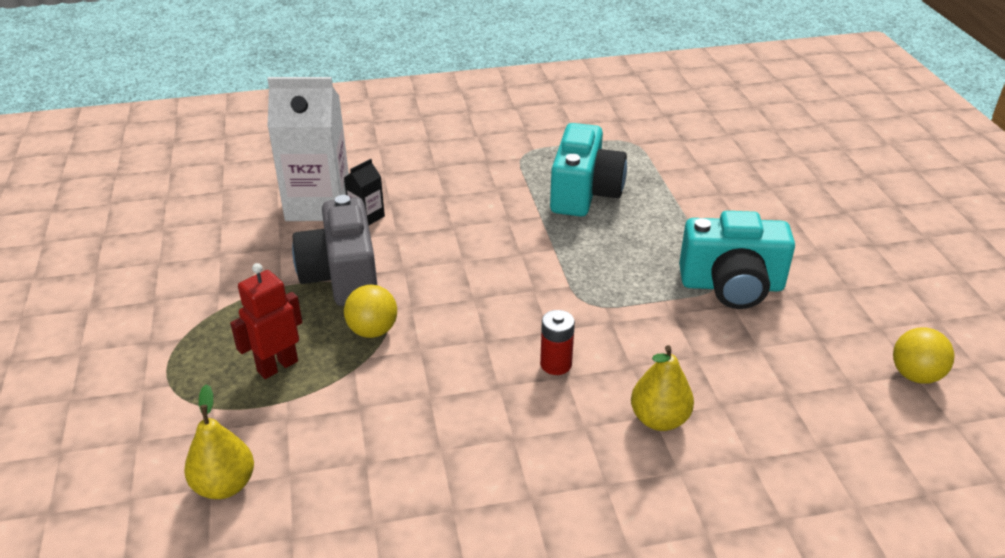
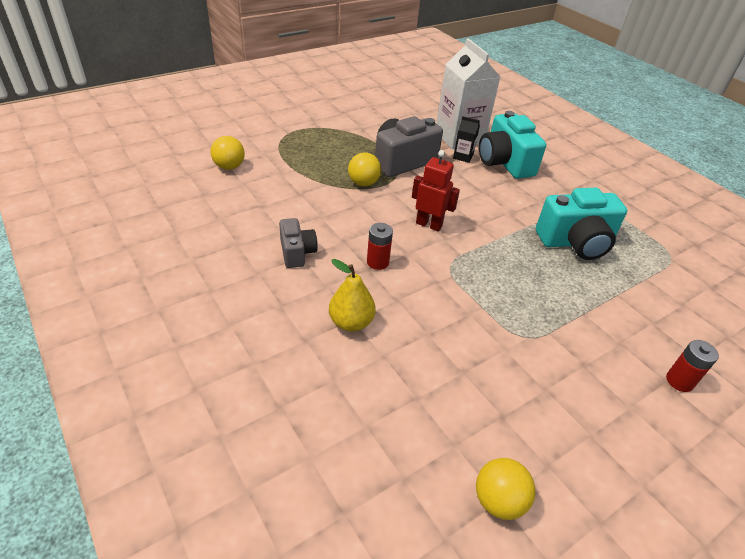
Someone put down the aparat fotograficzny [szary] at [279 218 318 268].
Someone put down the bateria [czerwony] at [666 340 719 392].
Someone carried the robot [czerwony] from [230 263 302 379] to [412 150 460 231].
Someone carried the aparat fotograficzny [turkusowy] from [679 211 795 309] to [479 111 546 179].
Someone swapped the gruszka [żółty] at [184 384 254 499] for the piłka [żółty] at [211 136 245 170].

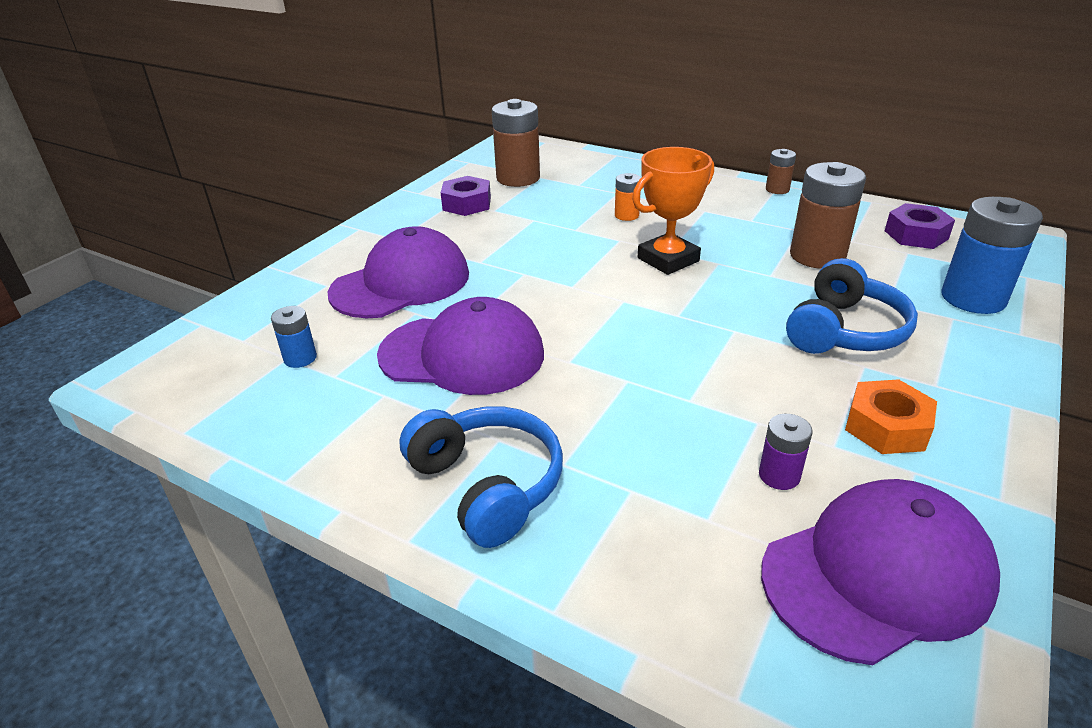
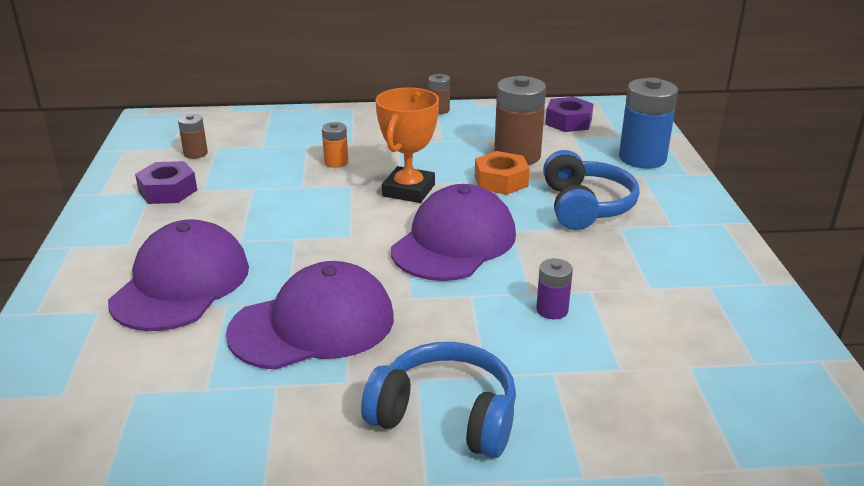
Someone took away the bateria [niebieski] at [271 306 317 368].
Someone carried the bateria [fioletowy] from [759 414 813 490] to [536 259 573 319].
Someone carried the czapka [fioletowy] from [761 479 1000 665] to [391 184 516 281].
Someone carried the nakrętka [pomarańczowy] from [845 379 937 454] to [475 151 530 195].
Someone scaled the bateria [brązowy] at [492 99 540 187] by 0.51.

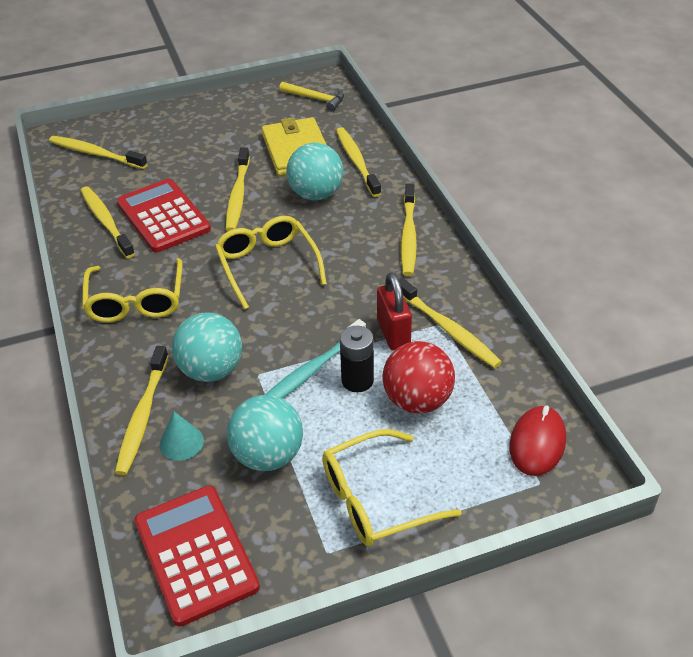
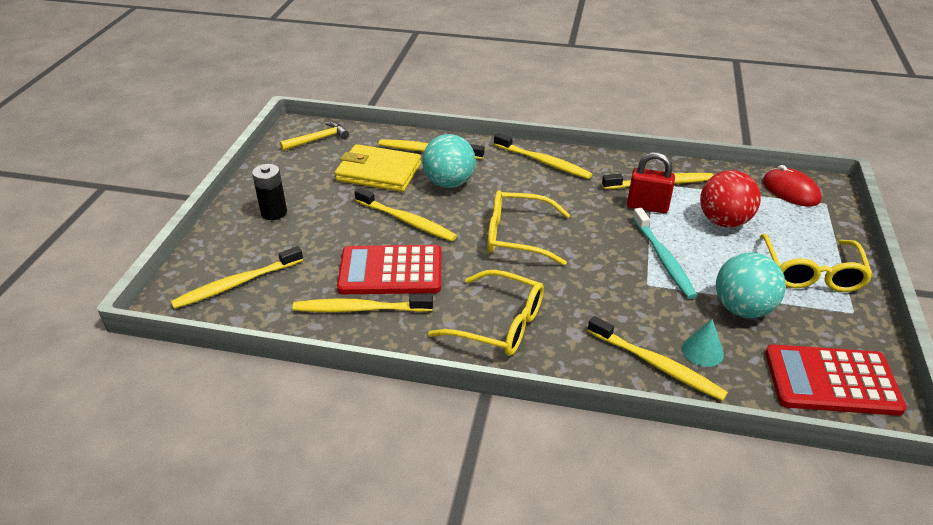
Someone took away the piłka [turkusowy] at [172 312 242 382].
Someone carried the bateria [czarny] from [340 326 374 392] to [252 164 287 220].

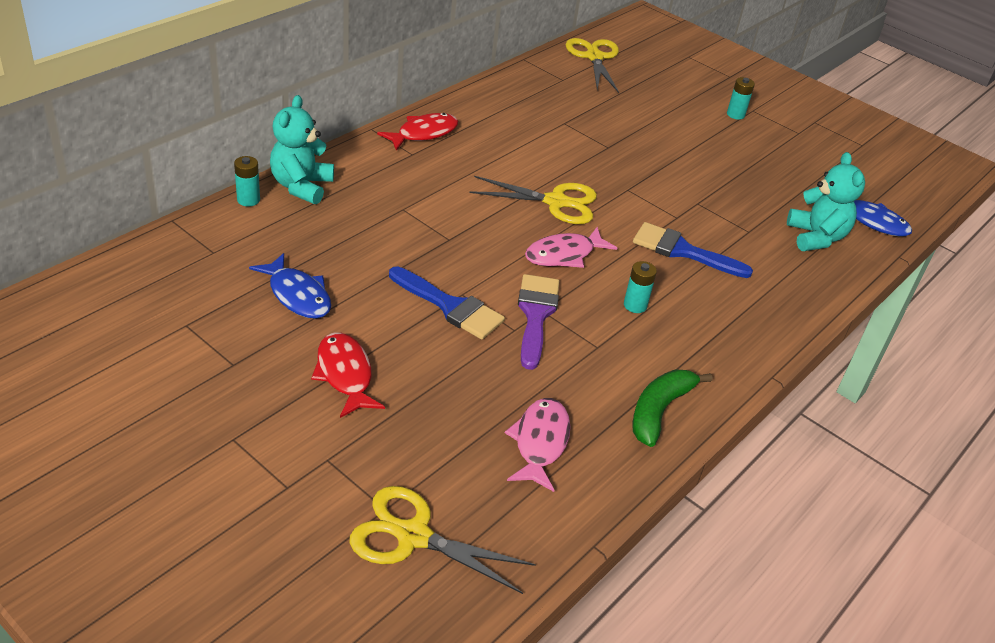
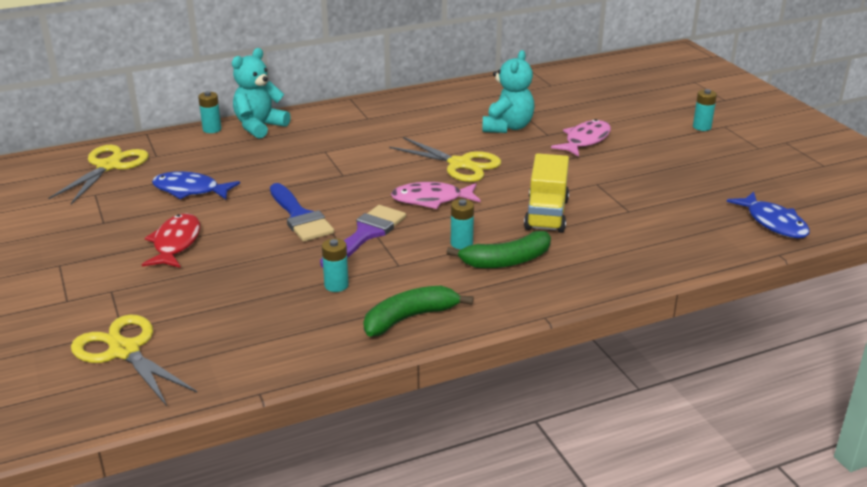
Someone took away the ryba [czerwony] at [377 113 458 151].
Someone put down the bateria [turkusowy] at [322 238 349 292].
Someone put down the banan [zielony] at [446 231 551 268].
Someone carried the ryba [różowy] from [505 398 571 492] to [551 119 611 157].
Someone carried the nożyczki [żółty] from [566 38 619 93] to [48 145 149 204].
Someone carried the miś [turkusowy] from [787 152 865 251] to [482 50 535 133].
Someone swapped the pędzel [niebieski] at [633 222 753 278] for the ciężarówka [żółty] at [524 153 569 233].
Someone rotated the ryba [niebieski] at [249 253 331 319] by 120 degrees clockwise.

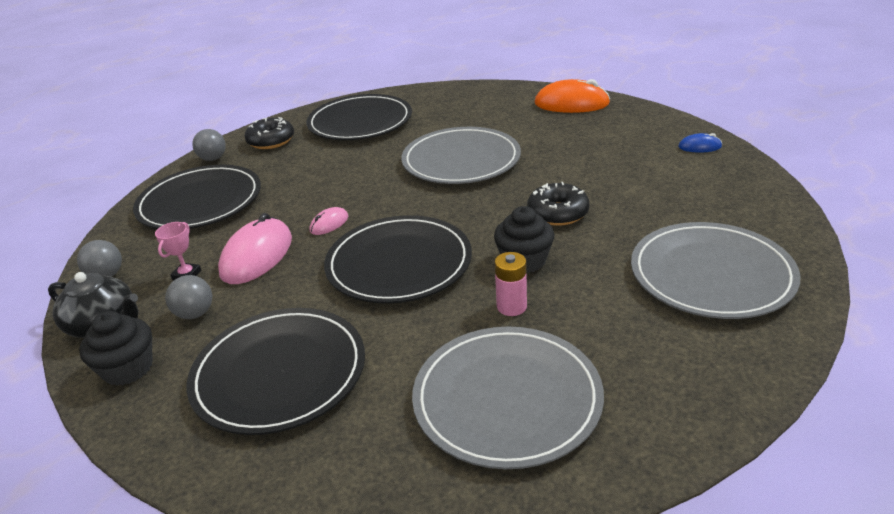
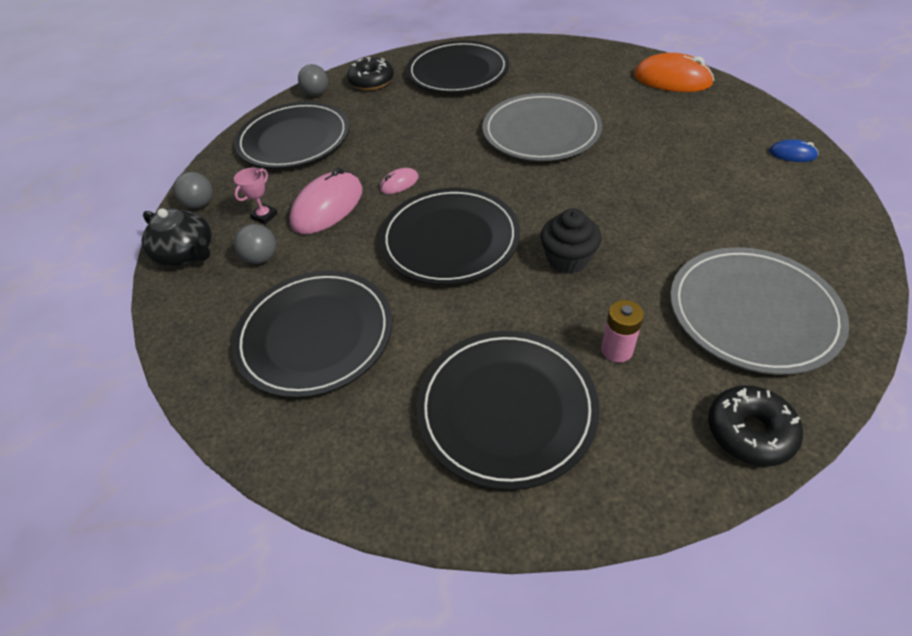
Someone took away the muffinka [czarny] at [79 311 152 386].
Someone carried the bateria [różowy] from [495 252 527 316] to [601 300 644 363].
Someone carried the donut [czarny] from [527 182 590 226] to [708 385 803 467].
Someone repainted the talerz [szary] at [412 327 604 469], which became the talerz [czarny] at [416 331 600 490].

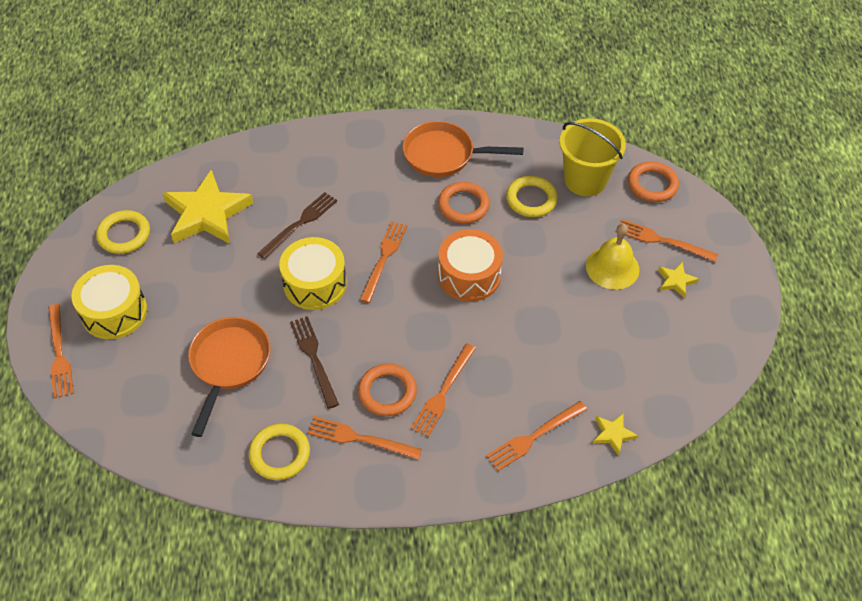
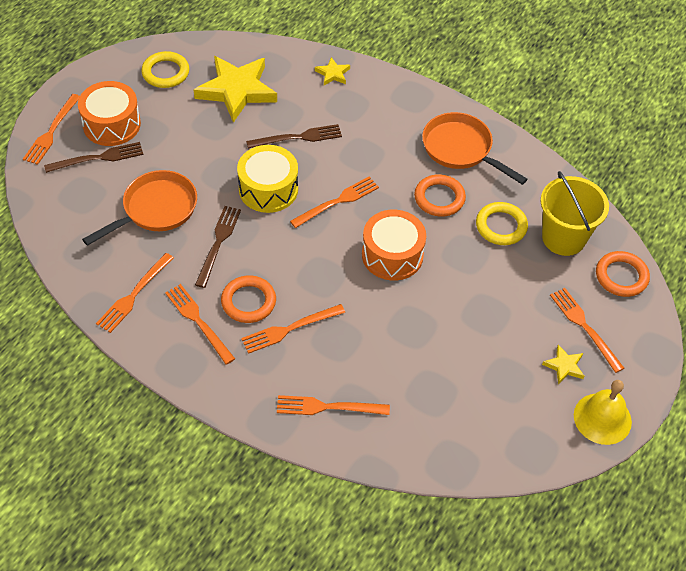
Someone put down the widelec [brązowy] at [44 142 143 173].
Someone carried the dzwonek [żółty] from [586 224 639 290] to [574 380 632 445].
Someone carried the gwiazda [żółty] from [593 413 638 456] to [315 57 350 85].
Someone swapped the pierścień [żółty] at [249 424 310 480] for the widelec [pomarańczowy] at [96 253 174 333].
Someone repainted the bęben [żółty] at [71 265 147 339], which became the bęben [pomarańczowy] at [78 81 141 146].

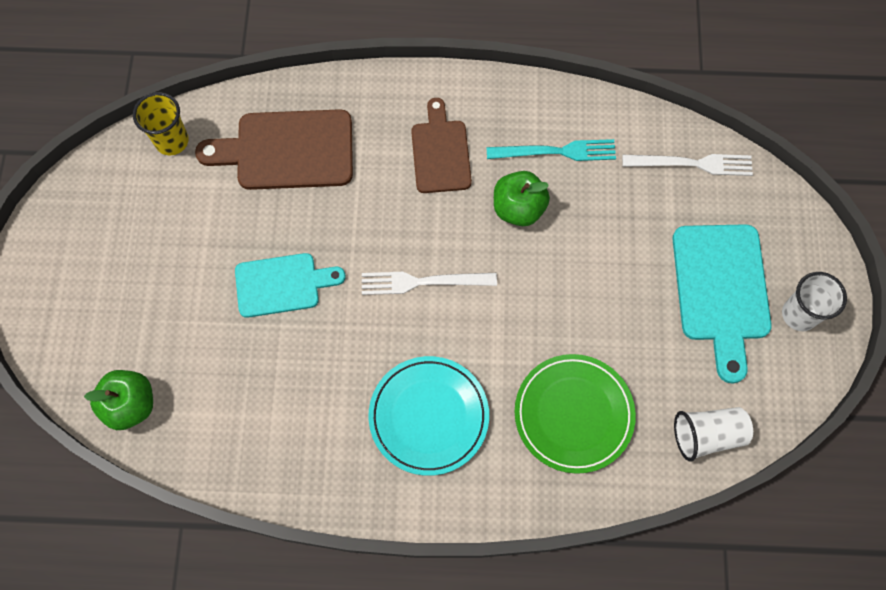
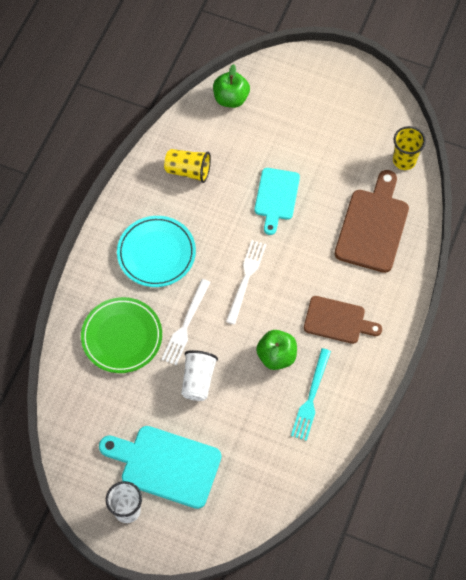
Someone put down the szklanka [żółty] at [164 149 211 183].
Someone carried the widelec [biały] from [622 154 753 176] to [162 279 211 365].
Someone carried the szklanka [biały] from [674 407 753 462] to [181 350 218 401].

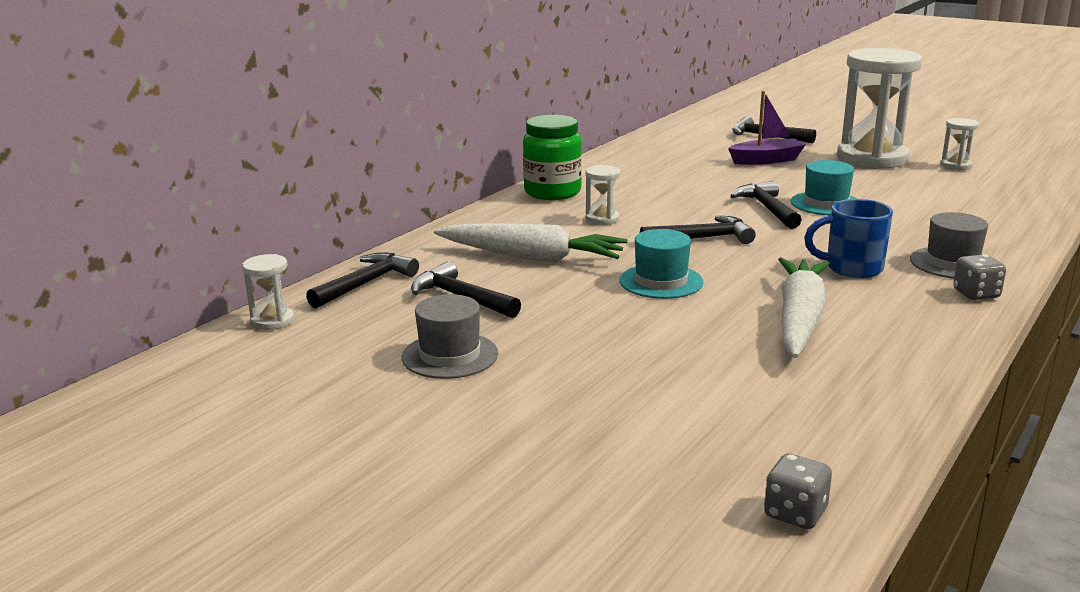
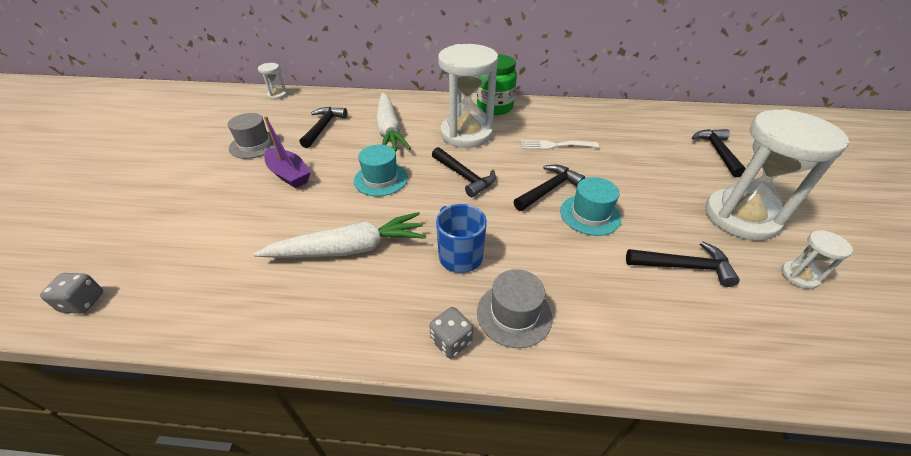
Someone put down the widelec [biały] at [521 140 599 150].
Someone carried the młotek [czarny] from [306 252 419 309] to [626 241 740 287].
Someone carried the łódka [fioletowy] from [728 91 805 165] to [264 116 311 188].
Someone scaled the klepsydra [biały] at [585 165 620 225] by 2.36.

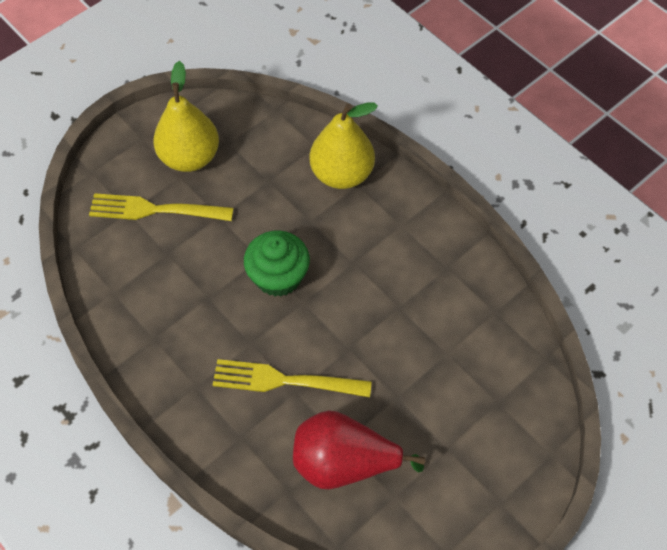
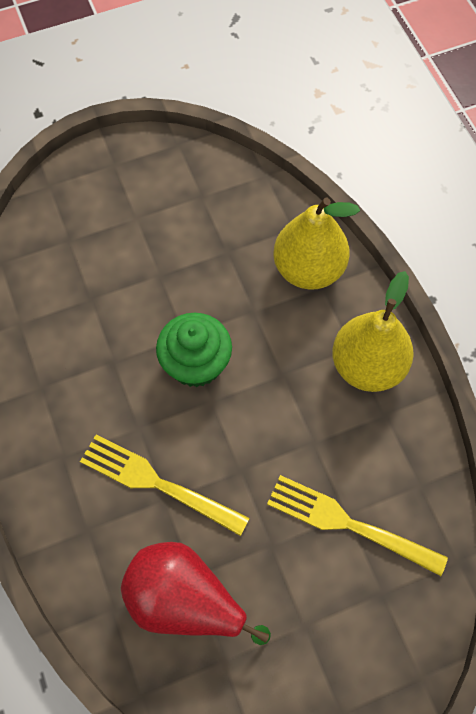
Someone carried the widelec [żółty] from [89 193 234 221] to [267 475 448 576].
Someone carried the gruszka [żółty] from [153 61 219 172] to [332 271 414 392].

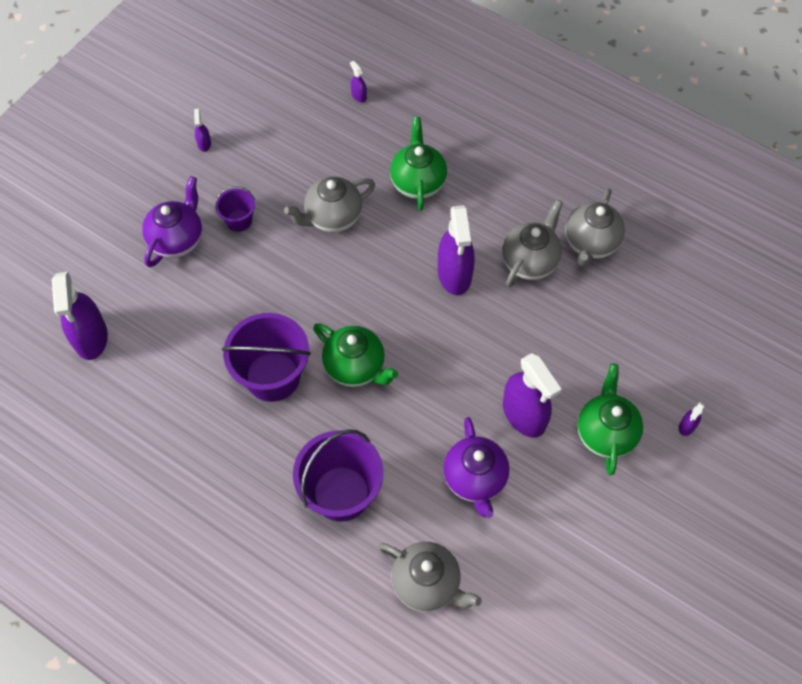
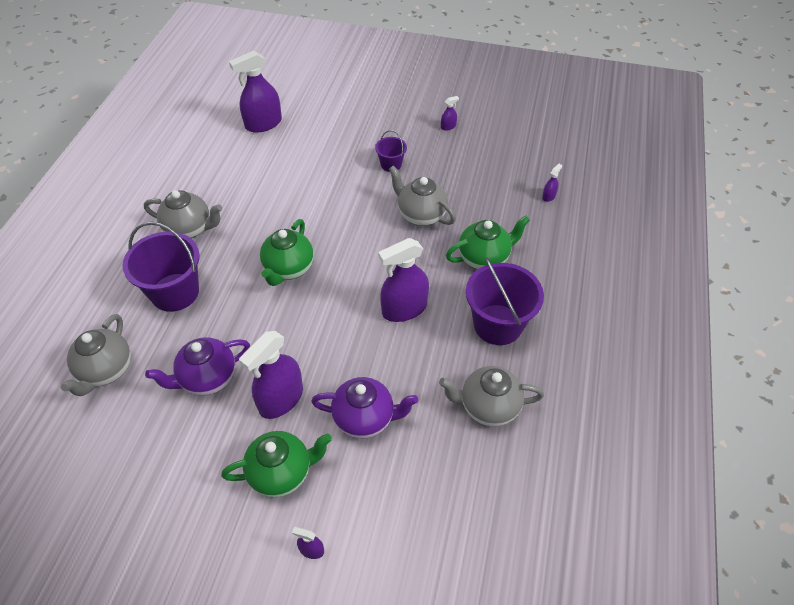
Someone carried the imbryk [fioletowy] from [142 176 202 267] to [311 377 418 438].
Someone carried the wiadro [fioletowy] from [221 313 311 402] to [466 257 544 345].
Someone carried the imbryk [szary] from [502 200 563 287] to [144 190 222 239].

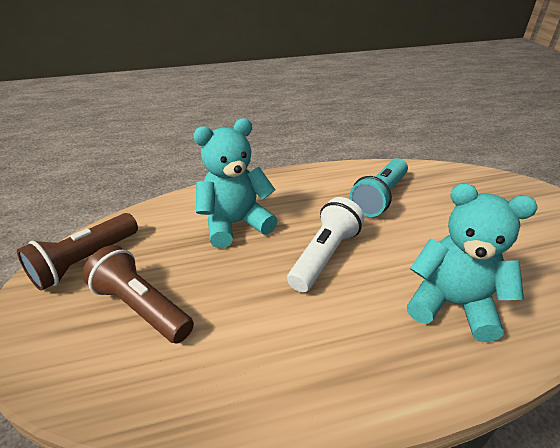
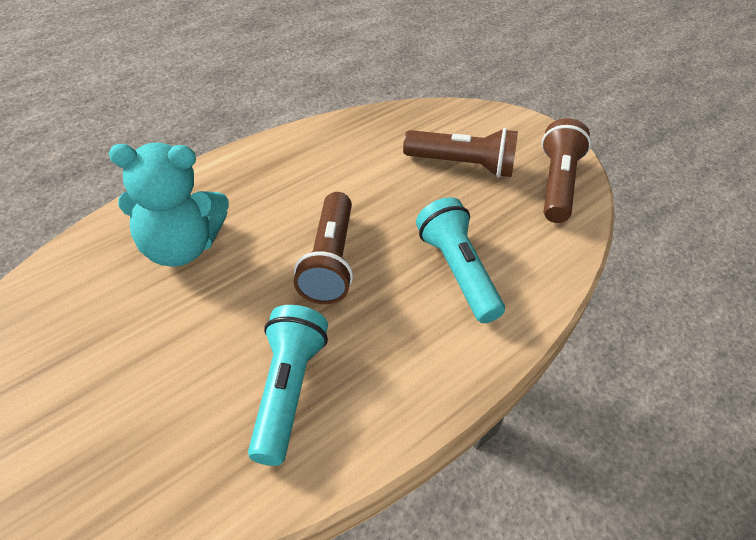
Someone swapped the miś [turkusowy] at [193 118 277 248] for the latarka [turkusowy] at [416 197 505 323].
Someone repainted the latarka [biały] at [287 197 364 292], which became the latarka [brązowy] at [294 192 353 304].

